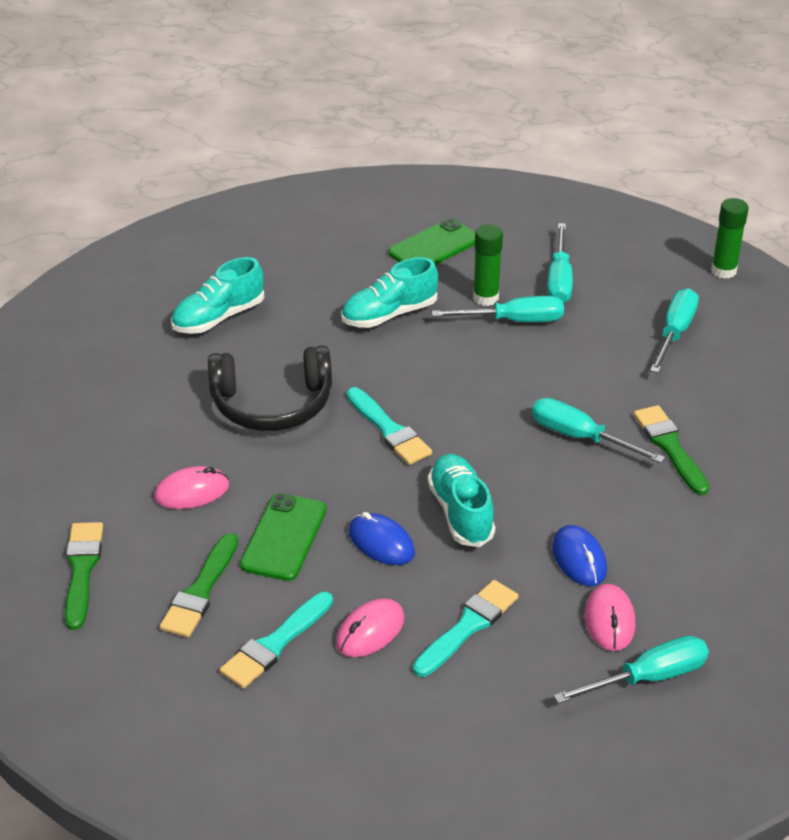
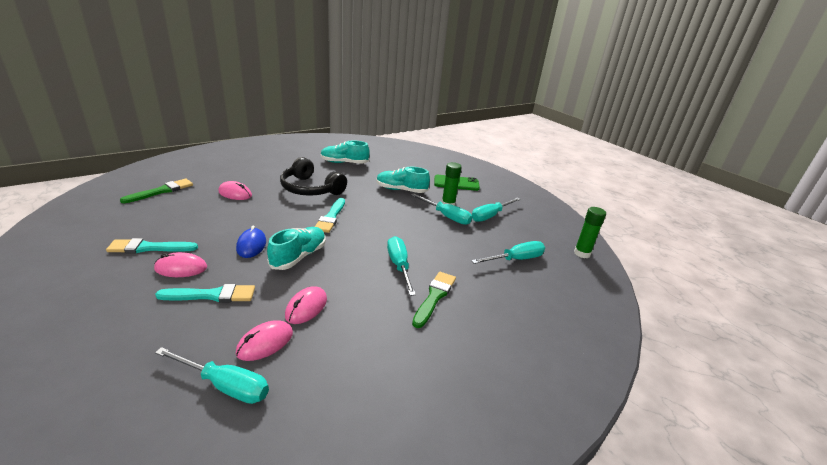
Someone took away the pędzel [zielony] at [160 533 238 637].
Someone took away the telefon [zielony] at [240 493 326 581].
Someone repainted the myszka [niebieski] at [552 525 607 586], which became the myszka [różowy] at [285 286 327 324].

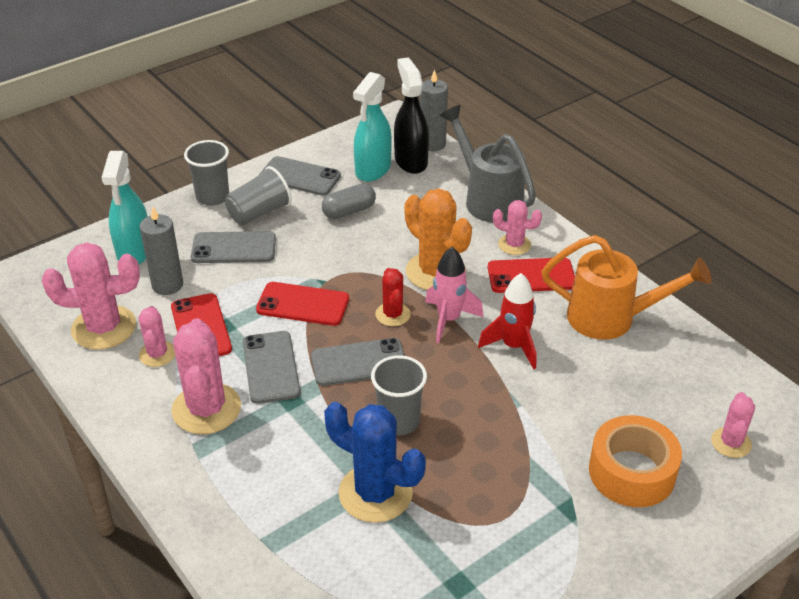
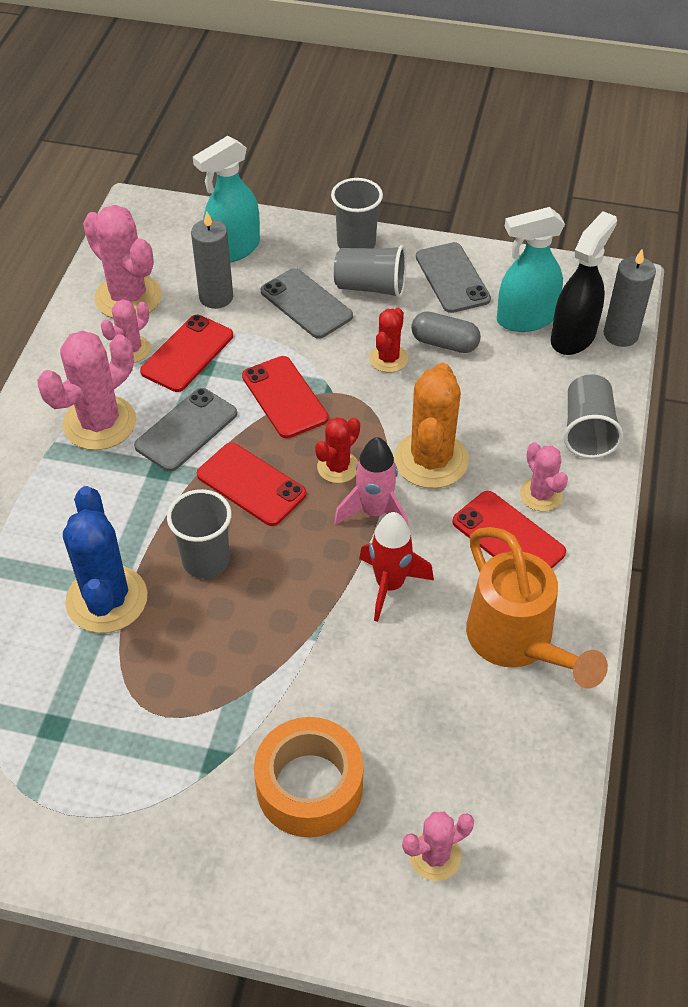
Someone put down the kaktus [czerwony] at [369 308 408 373].
Someone swapped the konewka [szary] at [439 105 536 223] for the szklanka [szary] at [563 374 623 458].
Someone repainted the telefon [szary] at [311 338 405 386], which became the telefon [czerwony] at [197 443 306 526].

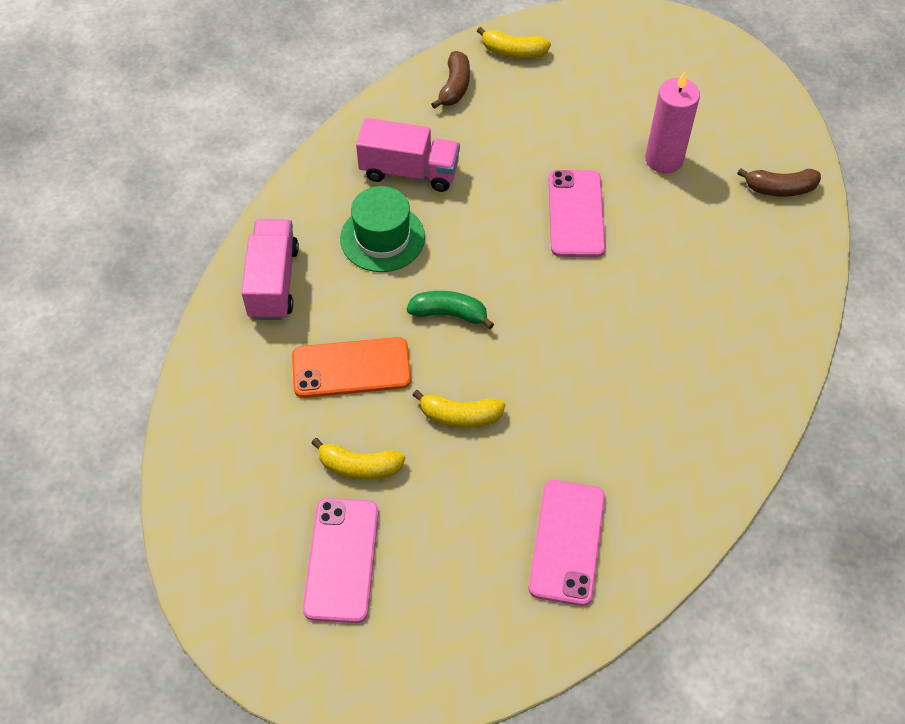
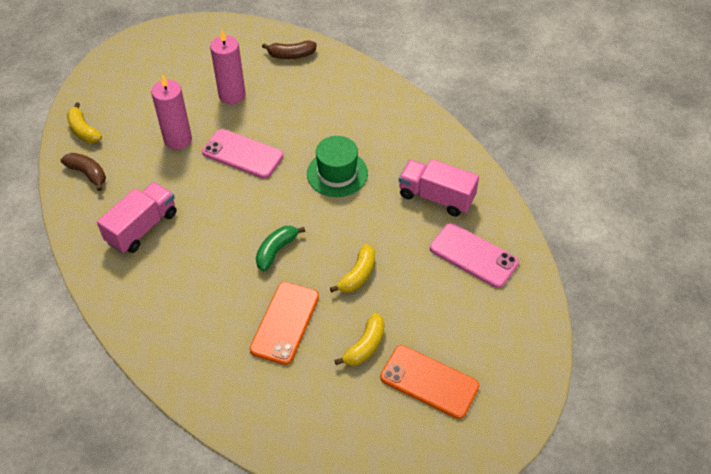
Someone put down the świeca [różowy] at [151 74 192 150].
Someone carried the ciężarówka [różowy] from [241 219 299 320] to [399 159 479 216].
Someone carried the kapelusz [zielony] from [340 186 425 272] to [307 136 368 197].
Someone repainted the telefon [różowy] at [303 498 379 623], which became the telefon [pomarańczowy] at [380 345 479 419].
Someone rotated the banan [żółty] at [477 27 551 58] by 105 degrees clockwise.
Someone rotated the banan [brązowy] at [737 168 821 197] by 60 degrees clockwise.

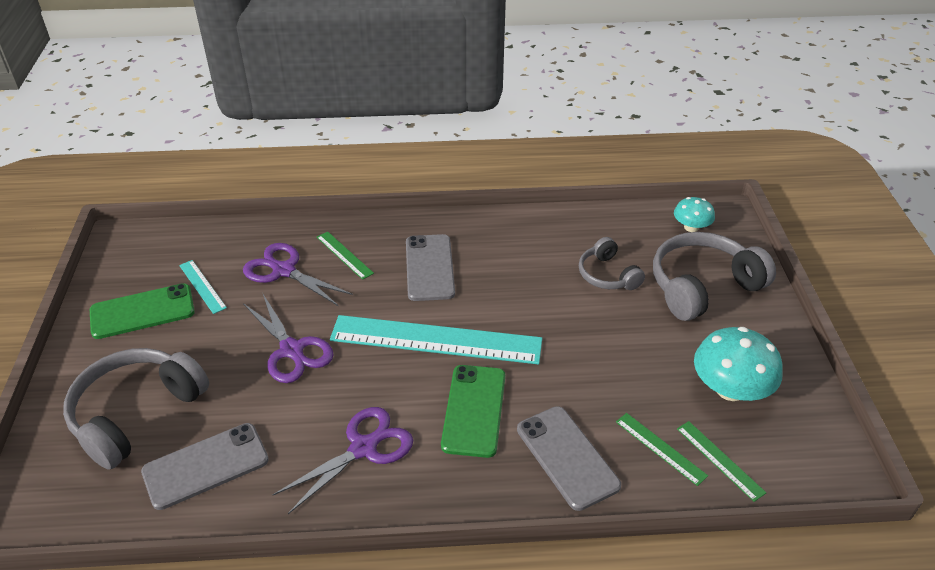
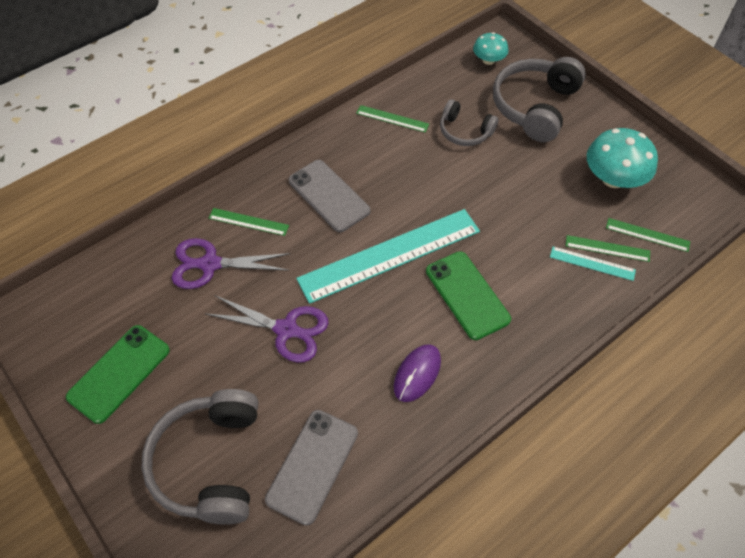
Someone took away the telefon [szary] at [517 406 621 511].
Someone put down the linijka [zielony] at [356 105 429 133].
Someone carried the linijka [turkusowy] from [179 260 227 314] to [550 246 636 281].
Someone swapped the nożyczki [fioletowy] at [273 407 413 514] for the myszka [fioletowy] at [394 344 441 402].

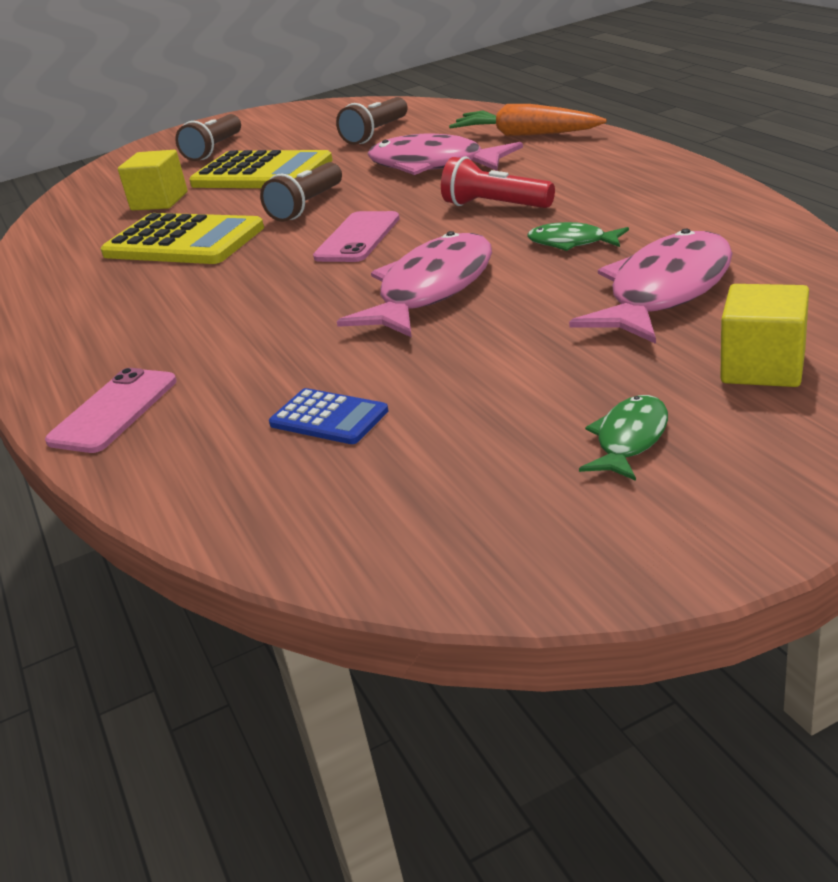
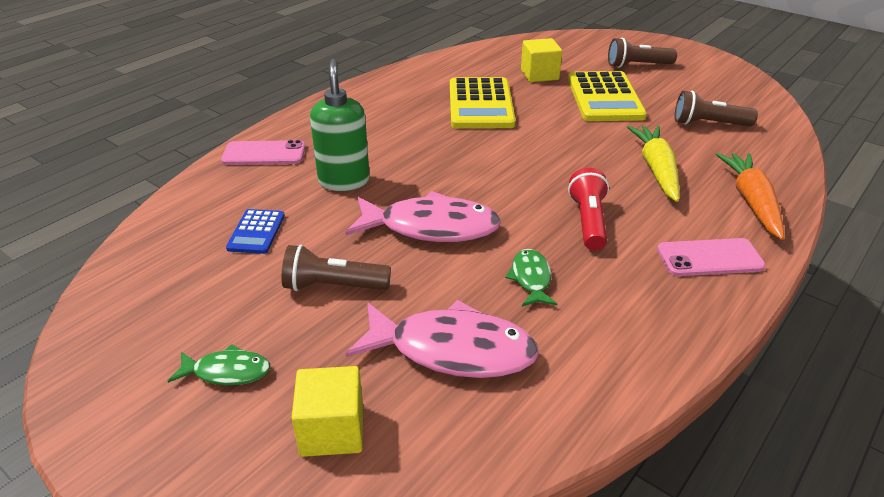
Someone put down the dozownik mydła [zielony] at [310 59 370 191].
Someone carried the latarka [brązowy] from [260 162 342 222] to [282 244 391 291].
Someone carried the telefon [różowy] from [313 211 400 262] to [657 238 766 276].
Someone swapped the ryba [różowy] at [367 133 523 175] for the marchewka [żółty] at [627 126 680 202].

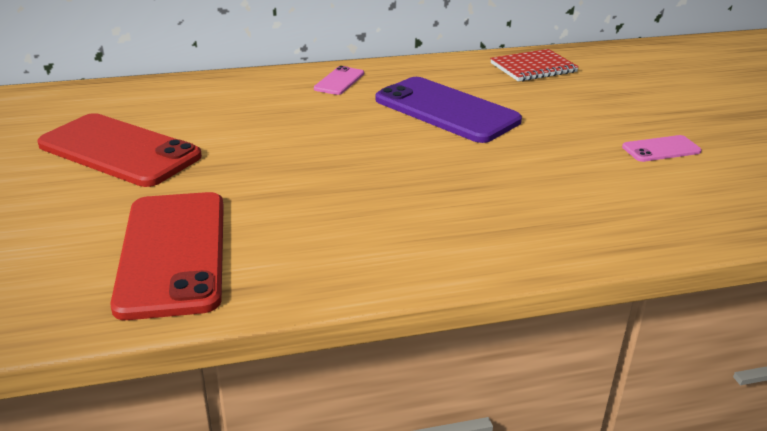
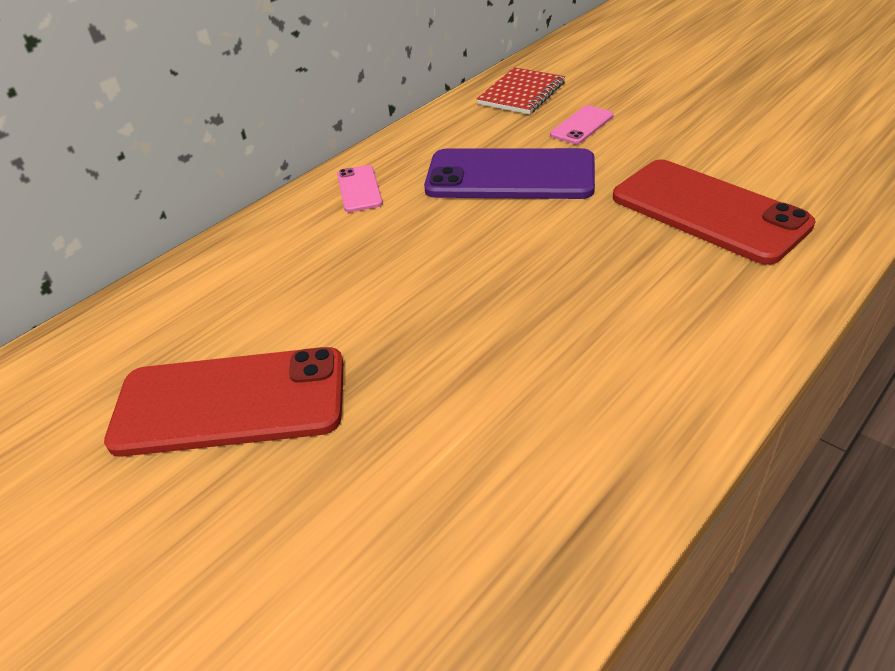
Someone carried the telefon [czerwony] from [110 192 224 320] to [613 160 816 265].
Someone carried the telefon [różowy] from [622 135 702 162] to [550 105 614 144].

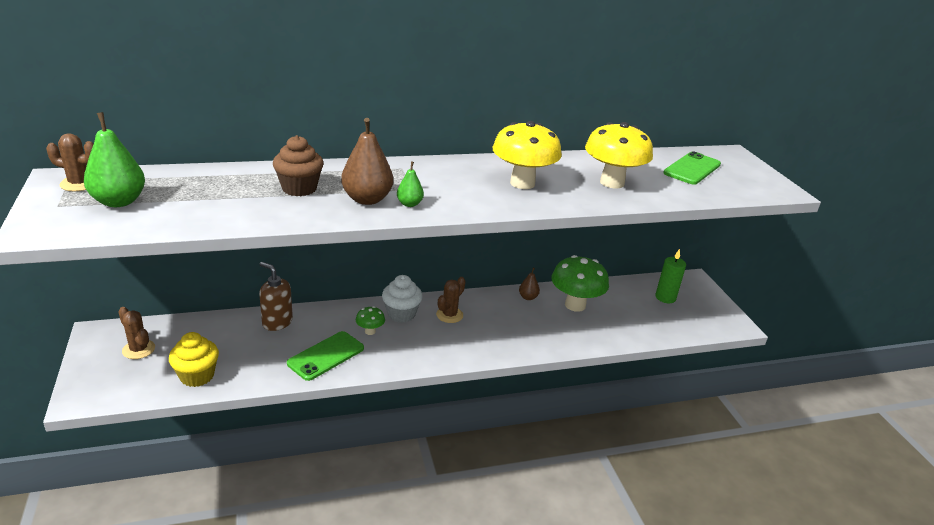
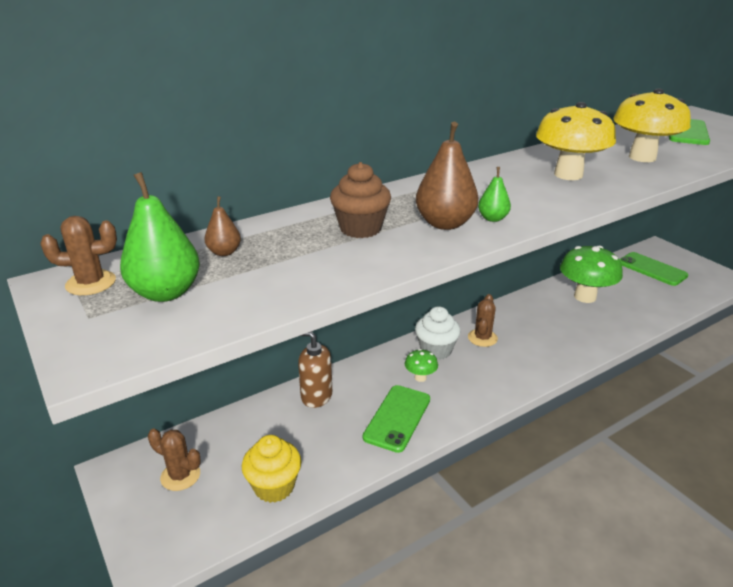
Someone carried the gruszka [brązowy] from [519 267 540 300] to [205 196 241 256].
Someone swapped the świeca [zielony] at [655 249 686 303] for the telefon [zielony] at [619 252 688 286].

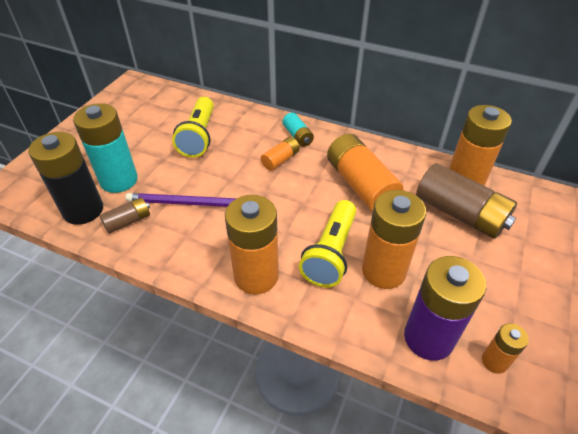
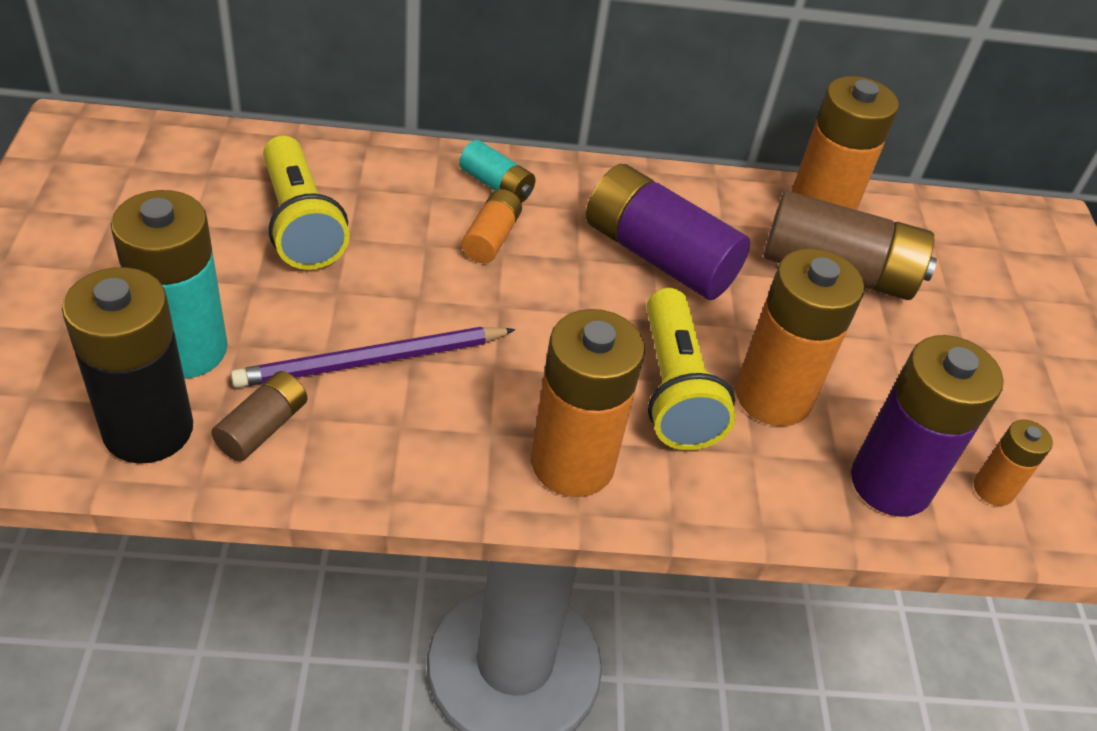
Someone repainted the bateria [pomarańczowy] at [327 134 404 212], which became the bateria [fioletowy] at [586 164 750 300].

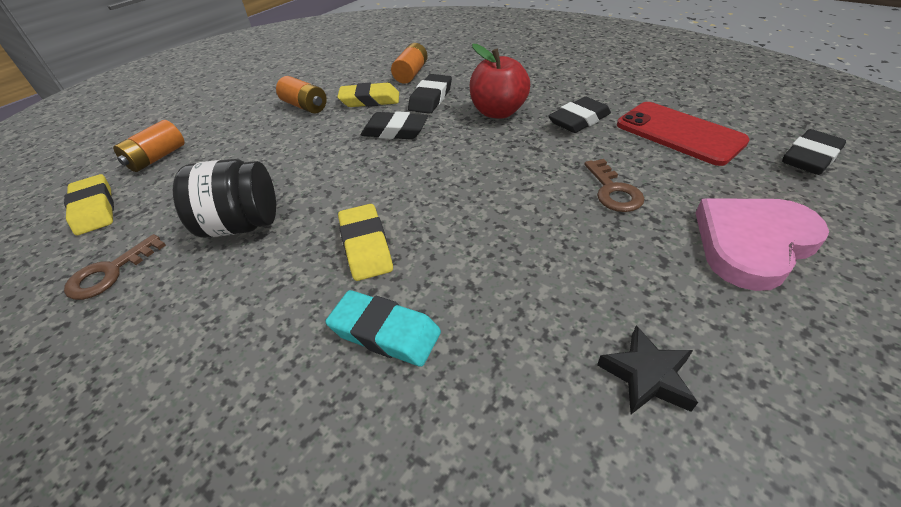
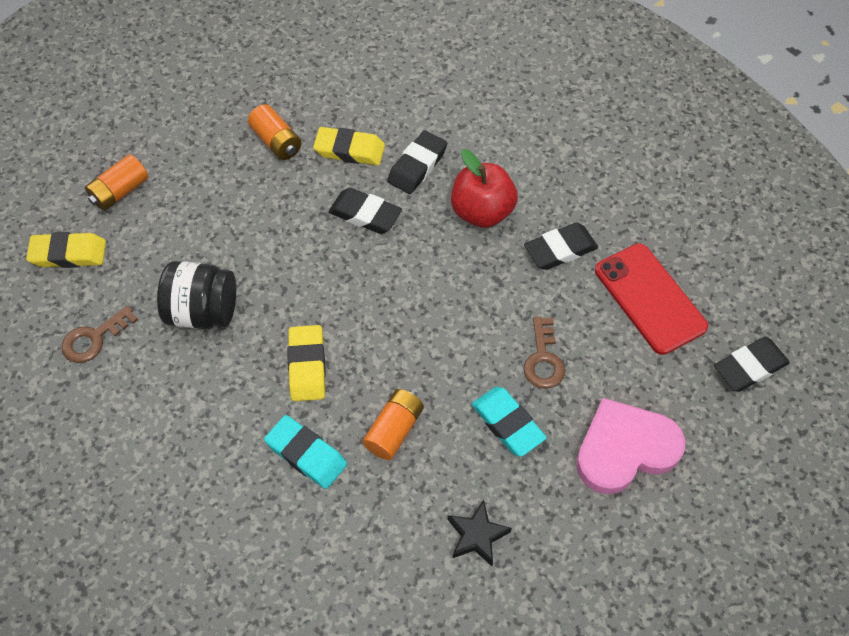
Someone put down the gumka do mazania [turkusowy] at [471 387 547 457].
Someone carried the bateria [pomarańczowy] from [391 43 428 84] to [362 389 424 460].
Someone rotated the gumka do mazania [żółty] at [64 174 114 235] by 75 degrees counterclockwise.

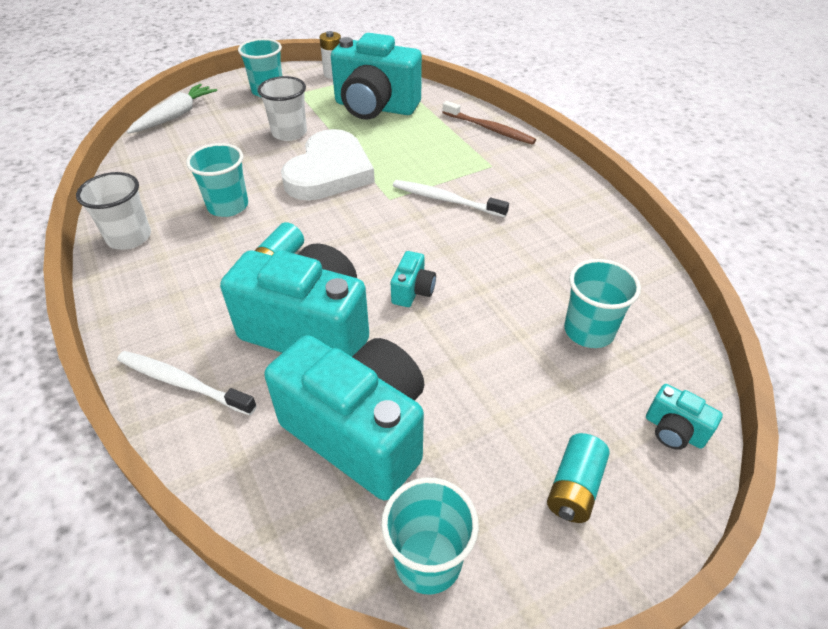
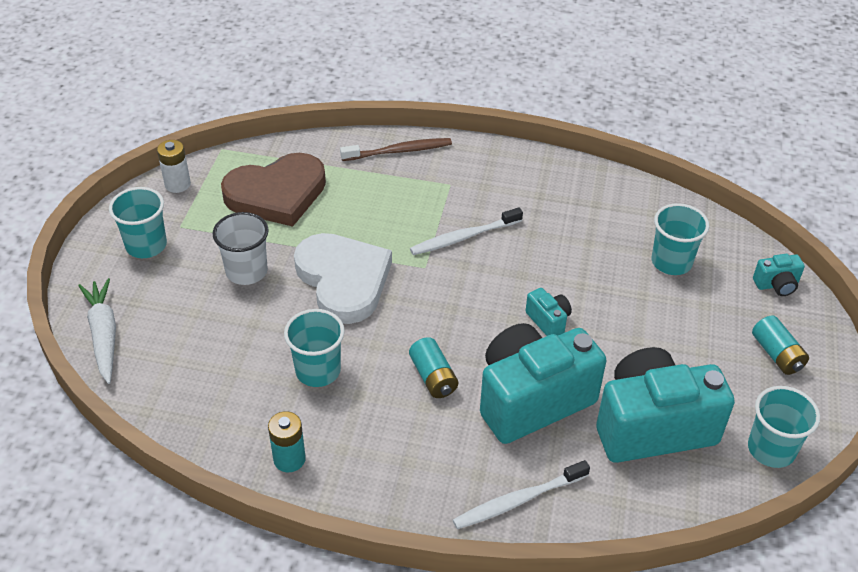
Someone swapped the szklanka [biały] at [76 172 151 250] for the bateria [turkusowy] at [268 411 306 472].
Someone swapped the aparat fotograficzny [turkusowy] at [331 33 422 119] for the serce [brązowy] at [221 153 326 227].

